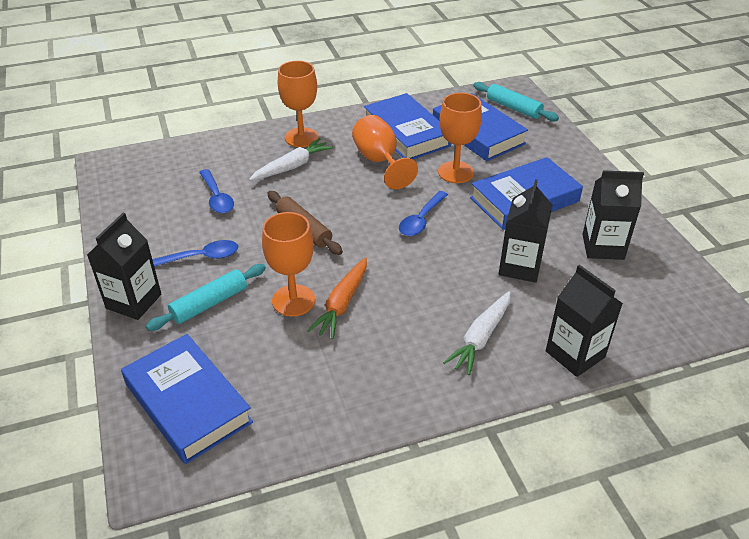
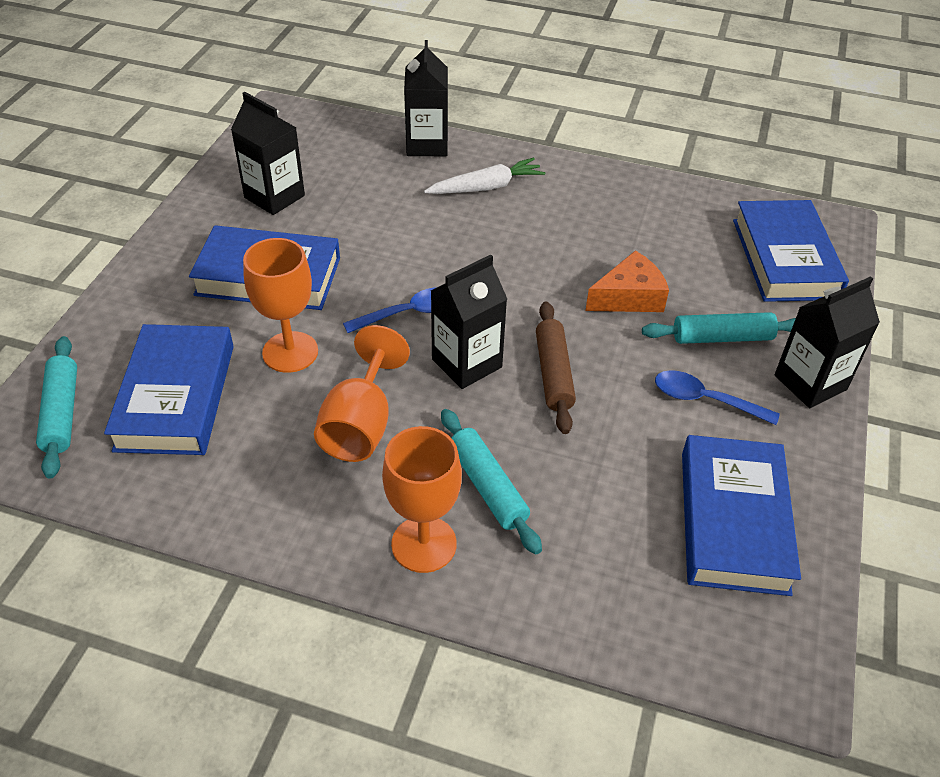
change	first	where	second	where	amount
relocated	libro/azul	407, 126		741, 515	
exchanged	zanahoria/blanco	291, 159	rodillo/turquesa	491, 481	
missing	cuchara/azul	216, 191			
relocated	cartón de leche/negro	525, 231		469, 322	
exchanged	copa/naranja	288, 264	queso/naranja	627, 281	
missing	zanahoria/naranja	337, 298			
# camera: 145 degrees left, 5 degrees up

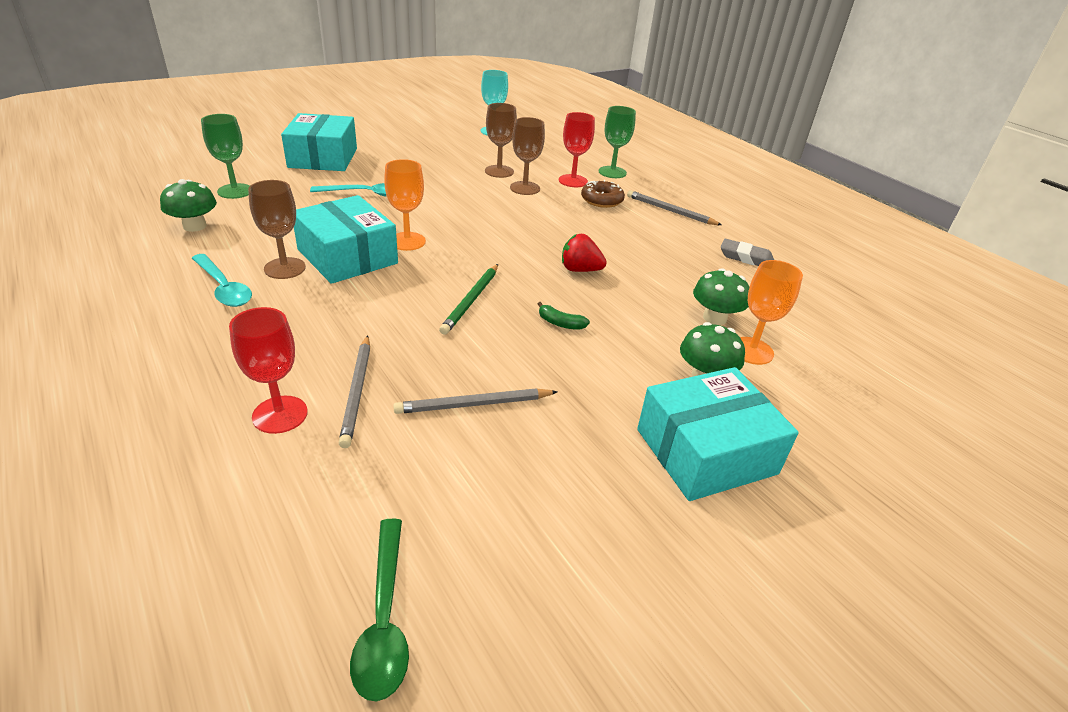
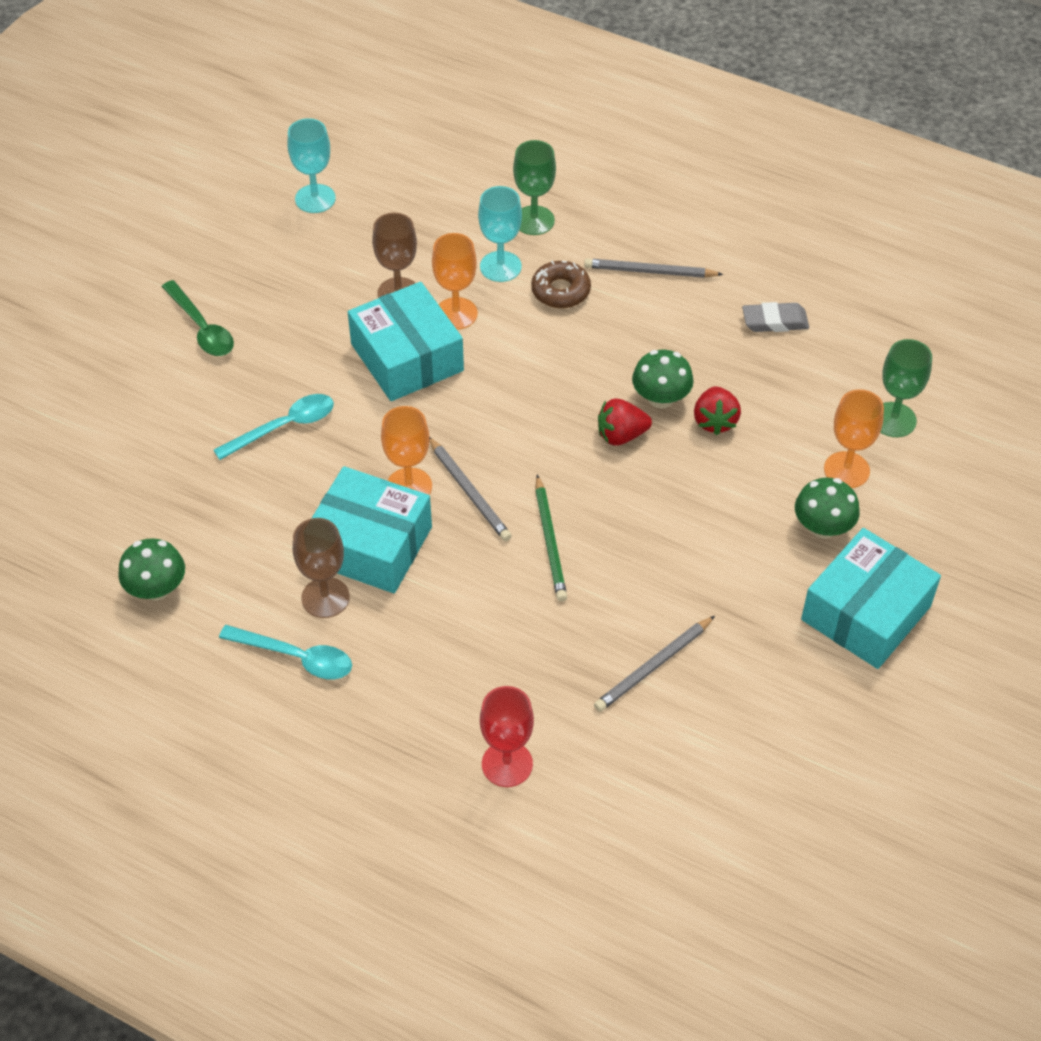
change	first	where	second	where	amount
colour	copa/rojo	577, 149	copa/turquesa	500, 234	
relocated	caja/turquesa	319, 142		406, 341	
relocated	copa/verde	225, 156		906, 388	
colour	copa/marrón	527, 156	copa/naranja	455, 281	
relocated	seta/verde	721, 296		663, 379	
missing	plátano/verde	564, 316			
relocated	lápiz/gris	354, 391		470, 489	
relocated	cuchara/verde	379, 610		198, 318	
appeared			fresa/rojo	717, 410	
# camera: 25 degrees left, 15 degrees up

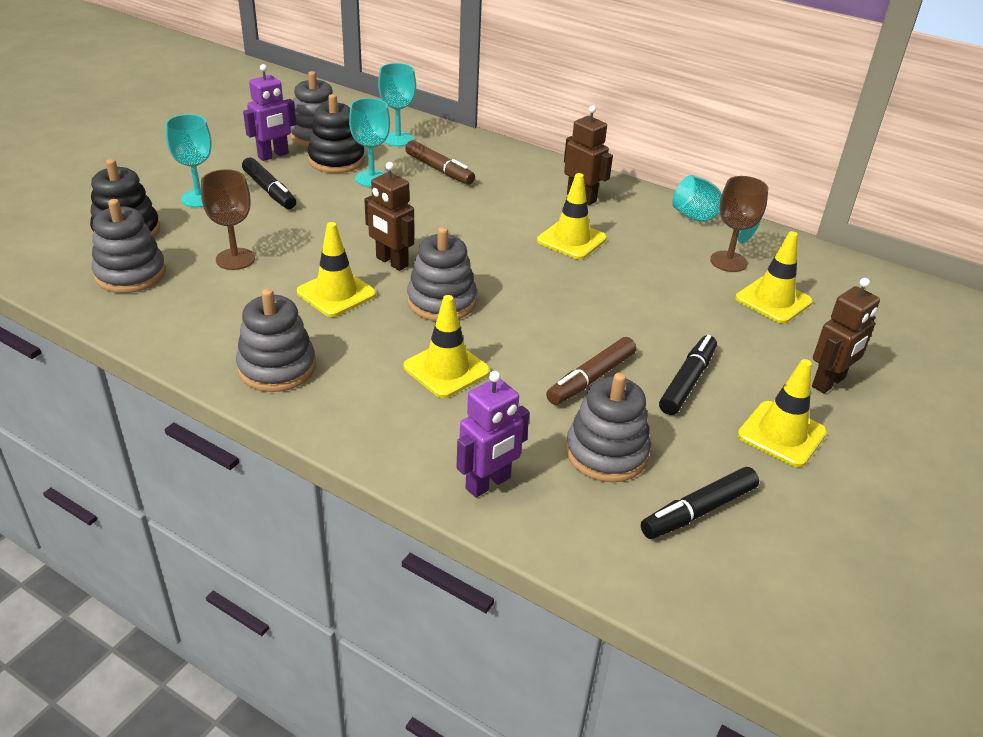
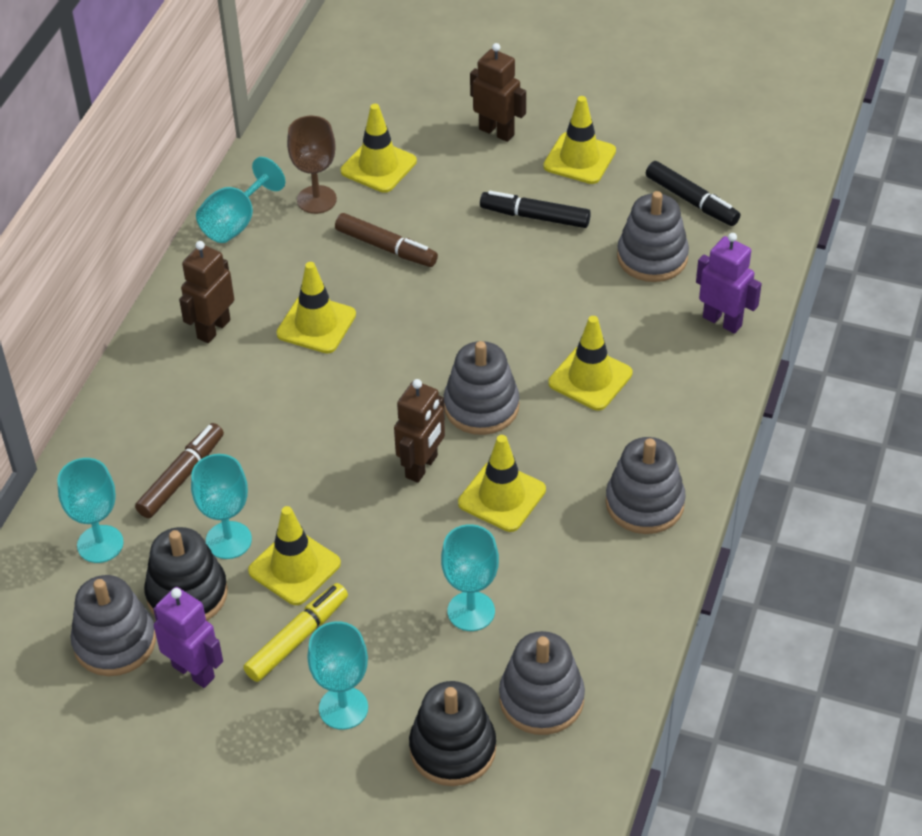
change	first	where	second	where	amount
colour	rotulador/negro	269, 183	rotulador/amarillo	295, 632	
colour	copa/marrón	228, 219	copa/turquesa	470, 577	
relocated	rotulador/marrón	591, 371		386, 240	
appeared			cono de tráfico/amarillo	294, 555	
# camera: 100 degrees left, 10 degrees up

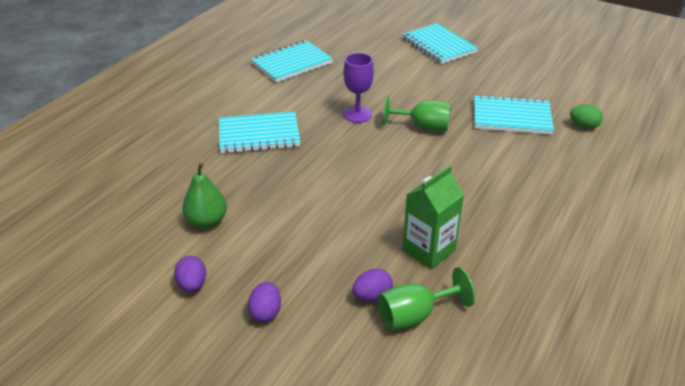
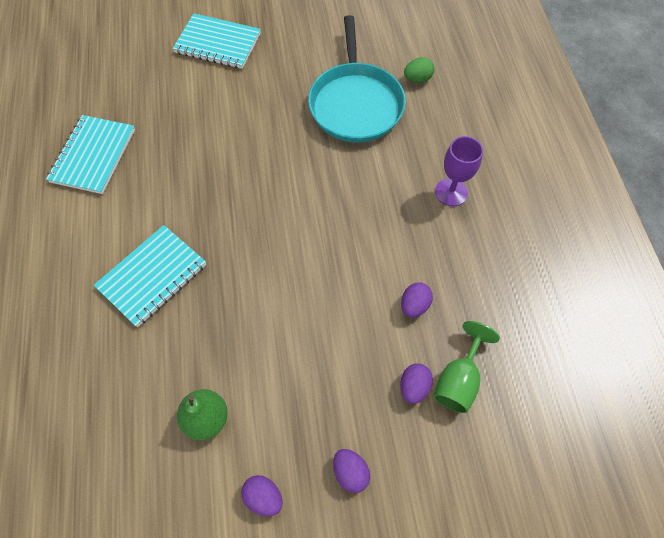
change	first	where	second	where	amount
relocated	copa/morado	358, 88		459, 171	
missing	copa/verde	417, 113			
exchanged	cuaderno/turquesa	514, 114	sartén/turquesa	357, 79	
exchanged	cartón de leche/verde	433, 217	huevo/morado	417, 300	
# camera: 40 degrees left, 25 degrees up

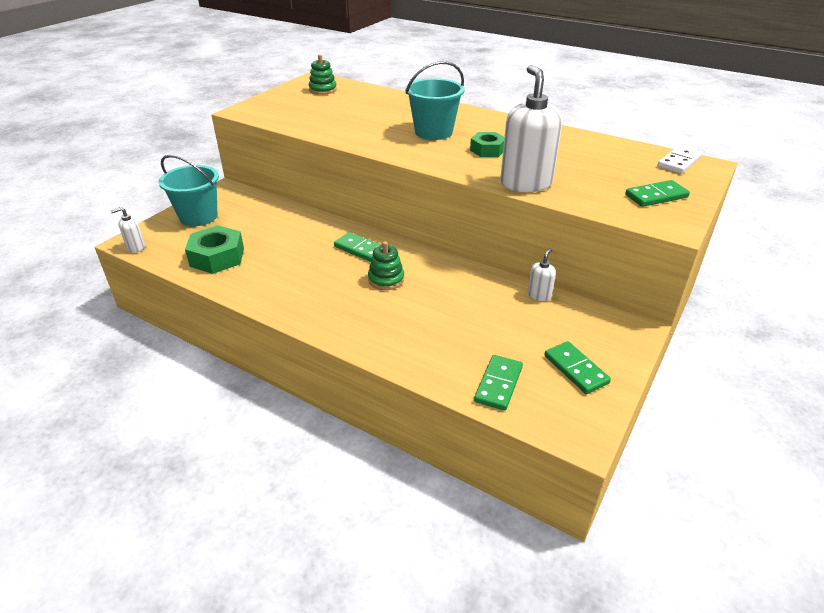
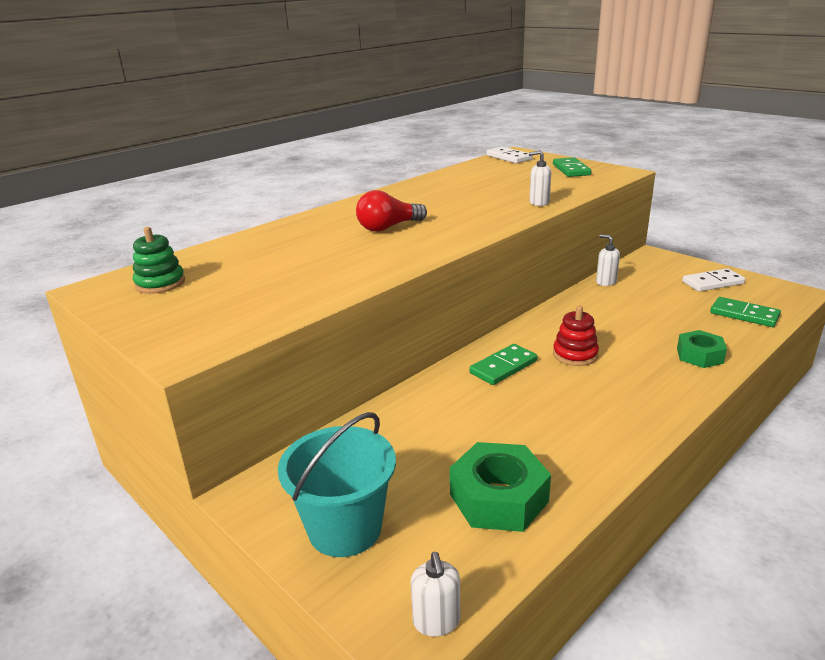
change	first	where	second	where	amount
exchanged	balde/turquesa	435, 100	bombilla/rojo	391, 211	
size	dispensador de jabón/blanco	531, 128		540, 178	x0.46
relocated	tuerca/verde	487, 144		702, 349	
colour	juguete apilable/verde	386, 265	juguete apilable/rojo	576, 336	
colour	ficha de dominó/verde	577, 367	ficha de dominó/blanco	713, 280	
# camera: 75 degrees left, 10 degrees down

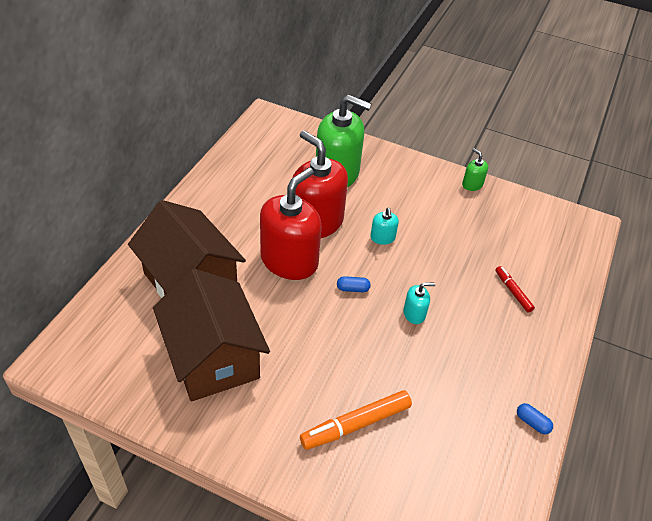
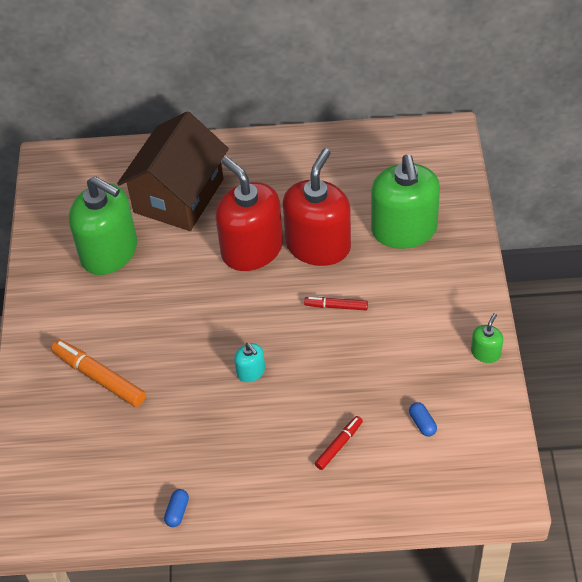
change	first	where	second	where	amount
spun	dispensador de jabón/rojo	290, 223		249, 213	135 degrees counterclockwise
exchanged	dispensador de jabón/turquesa	384, 226	rotulador/rojo	336, 303	
exchanged	casa/marrón	211, 335	dispensador de jabón/verde	103, 225	
relocated	cápsula/azul	354, 284		423, 419	
# camera: 70 degrees right, 5 degrees up

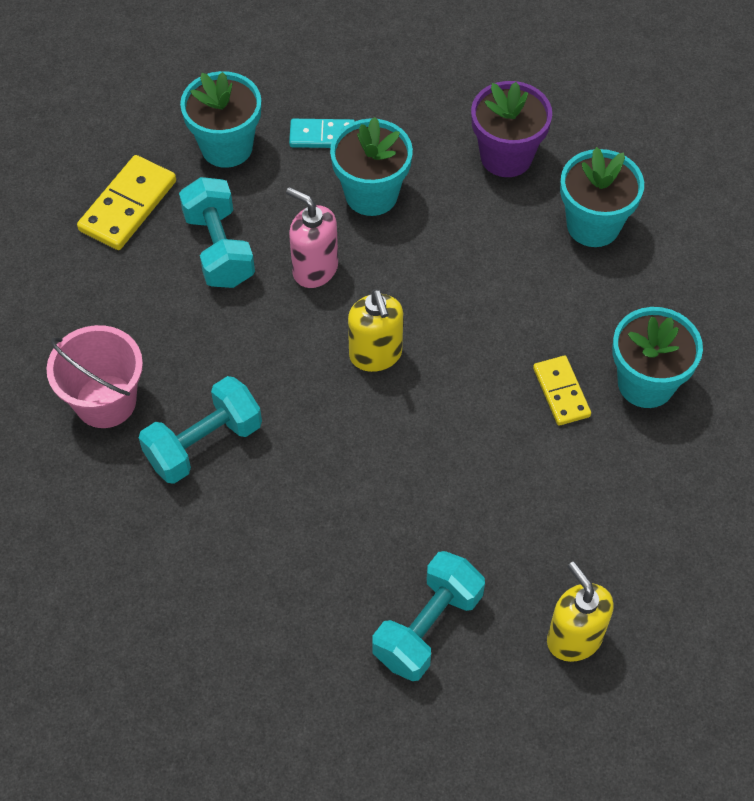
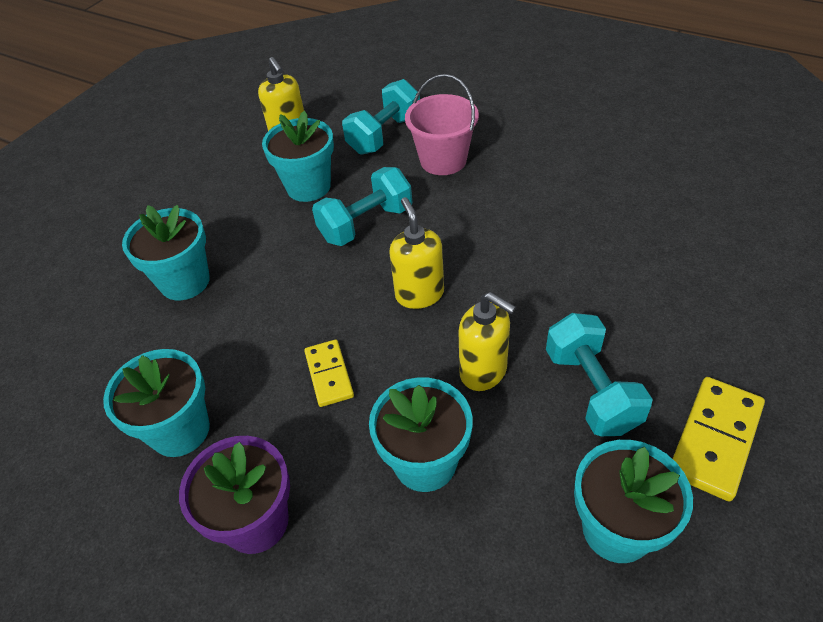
change	first	where	second	where	amount
missing	ficha de dominó/turquesa	322, 133			
colour	dispensador de jabón/rosa	312, 237	dispensador de jabón/amarillo	487, 341	
relocated	balde/rosa	94, 376		442, 124	
relocated	ficha de dominó/amarillo	562, 391		329, 373	
relocated	mancuerna/turquesa	200, 430		362, 206	
appeared			maceta/turquesa	298, 156	
# camera: 175 degrees left, 10 degrees down

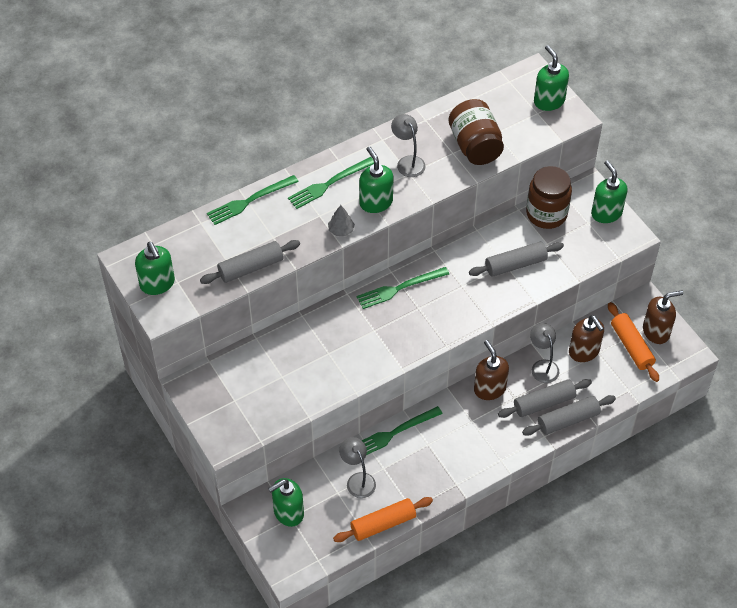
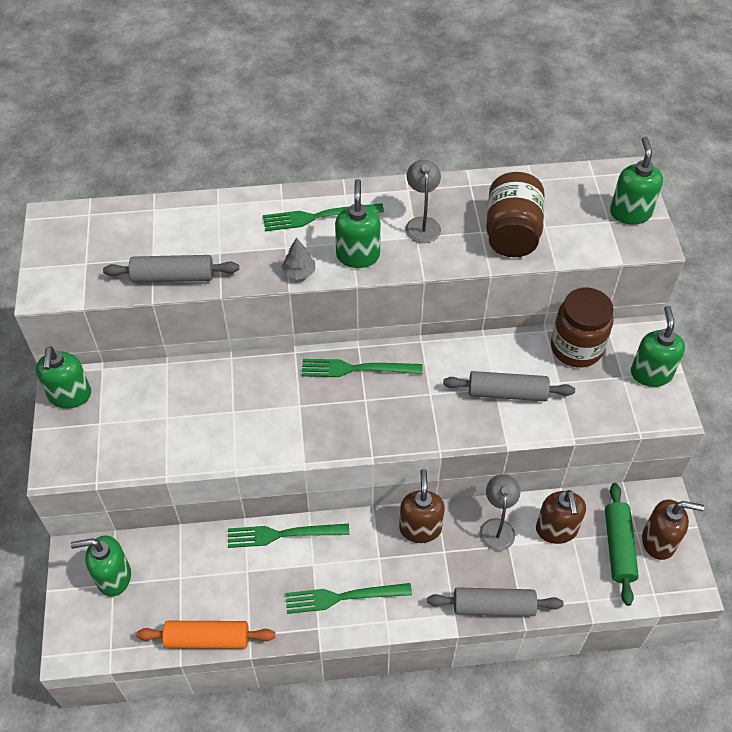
change	first	where	second	where	amount
relocated	tenedor/verde	253, 200		348, 598	
relocated	dispensador de jabón/verde	155, 268		63, 377	
colour	rodillo/naranja	633, 342	rodillo/verde	622, 544	
missing	rodillo/gris	545, 398			
missing	lámpara/gris	357, 467			
# camera: 25 degrees right, 0 degrees up

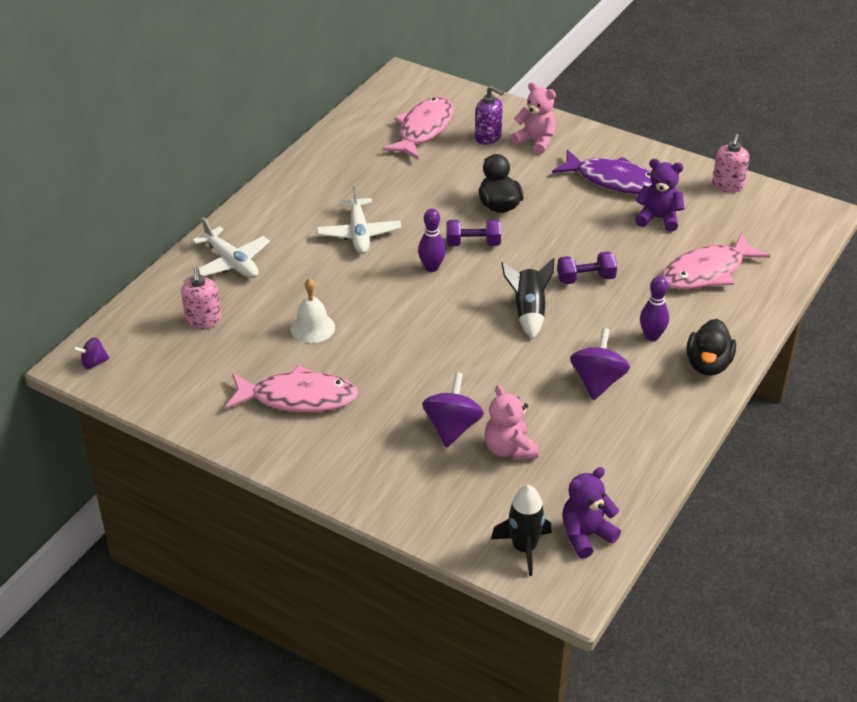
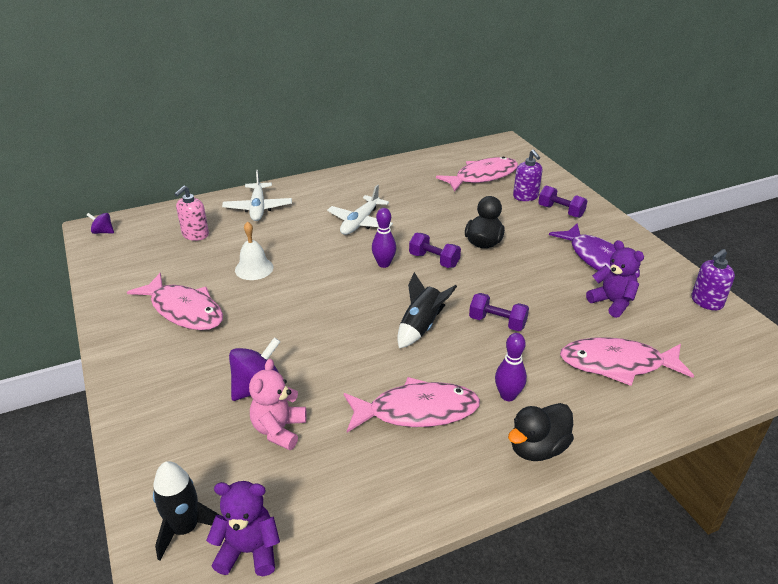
change	first	where	second	where	amount
exchanged	osito/rosa	533, 118	mancuerna/morado	562, 201	
colour	dispensador de jabón/rosa	730, 163	dispensador de jabón/morado	713, 280	
exchanged	peonza/morado	600, 364	pez/rosa	412, 405	
# camera: 35 degrees right, 5 degrees down

